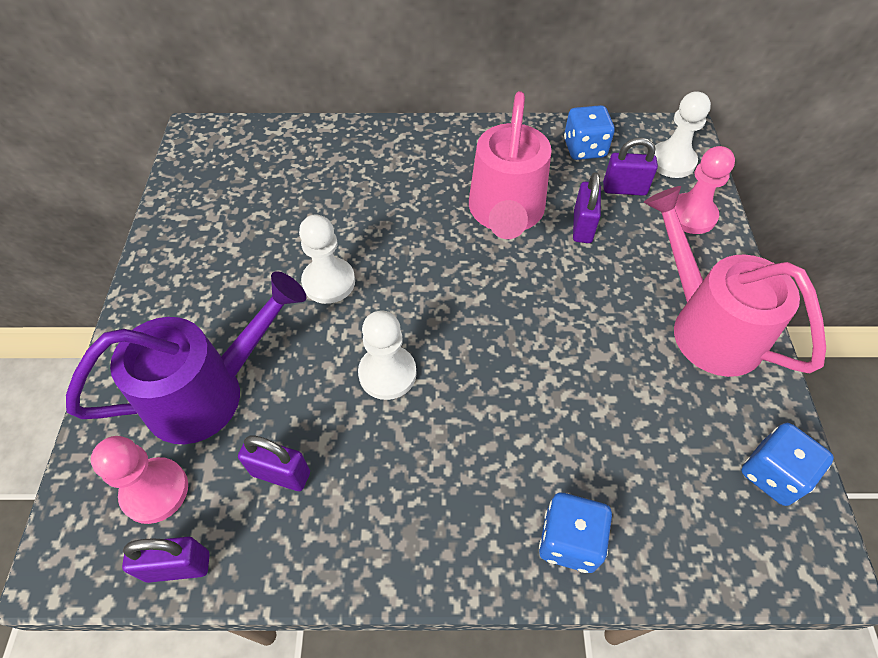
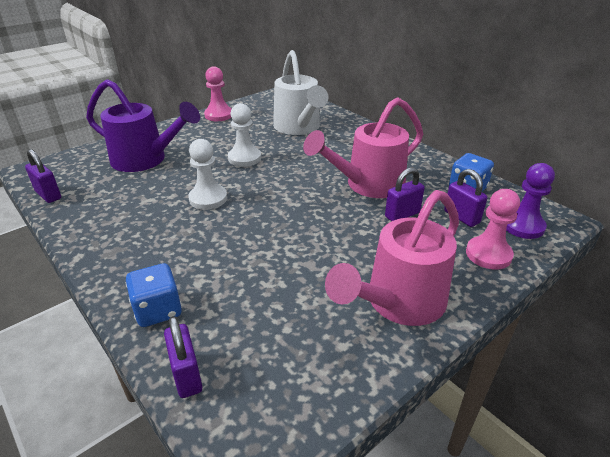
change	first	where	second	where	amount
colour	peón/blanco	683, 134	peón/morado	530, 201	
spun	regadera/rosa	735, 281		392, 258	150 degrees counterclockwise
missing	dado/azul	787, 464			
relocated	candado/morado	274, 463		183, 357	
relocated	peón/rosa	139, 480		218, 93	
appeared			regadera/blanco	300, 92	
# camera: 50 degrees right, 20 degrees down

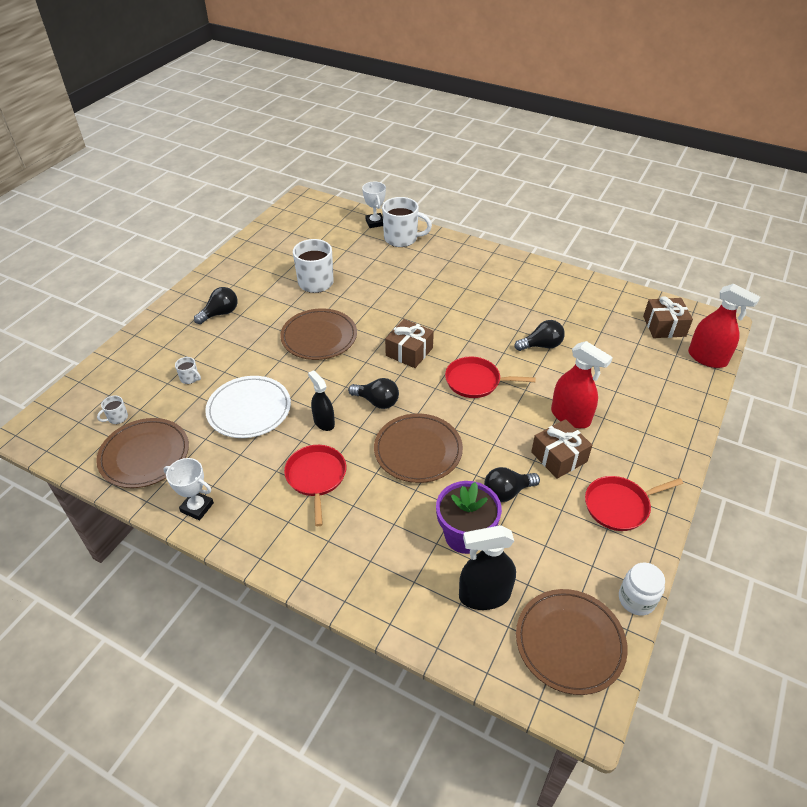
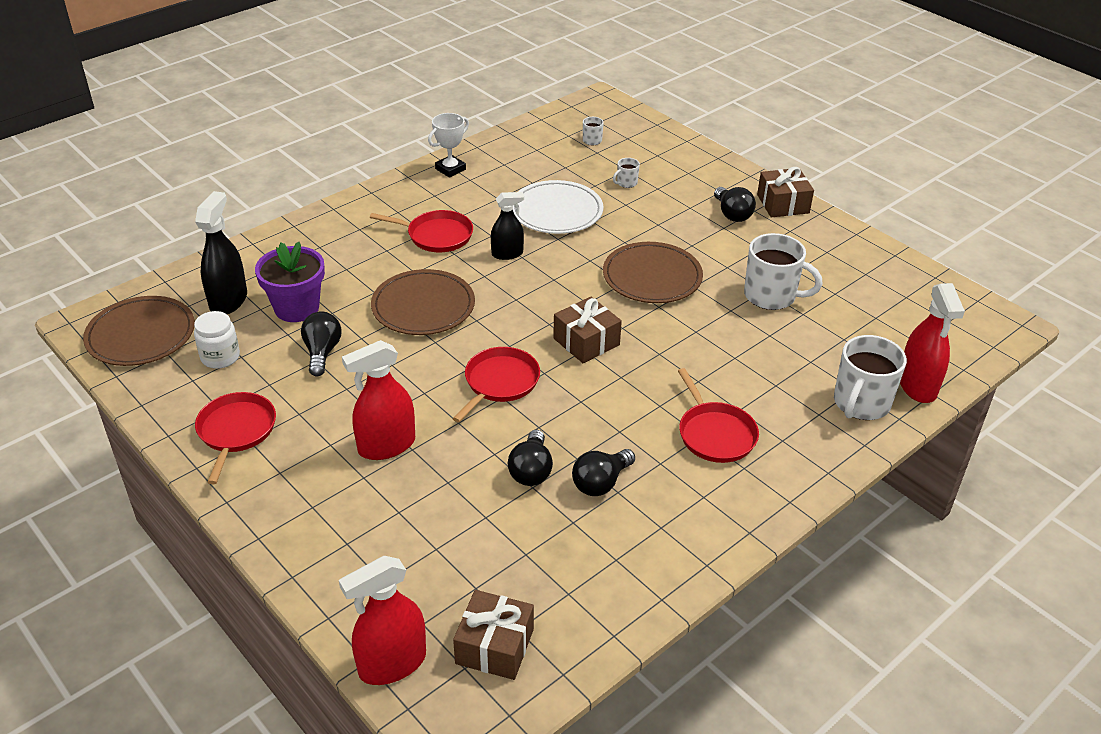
change	first	where	second	where	amount
exchanged	trofeo/blanco	374, 204	pulverizador/rojo	932, 343	
relocated	bombilla/negro	373, 393		603, 472	
missing	plato/marrón	142, 453			
relocated	regalo/marrón	561, 449		785, 192	
relocated	tarro/blanco	642, 589		217, 340	
appeared			sartén/rojo	718, 415	
# camera: 110 degrees right, 5 degrees down

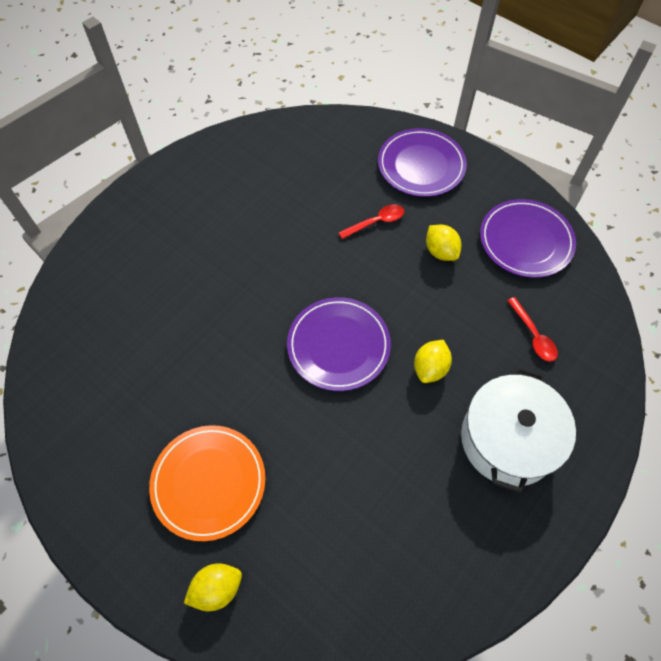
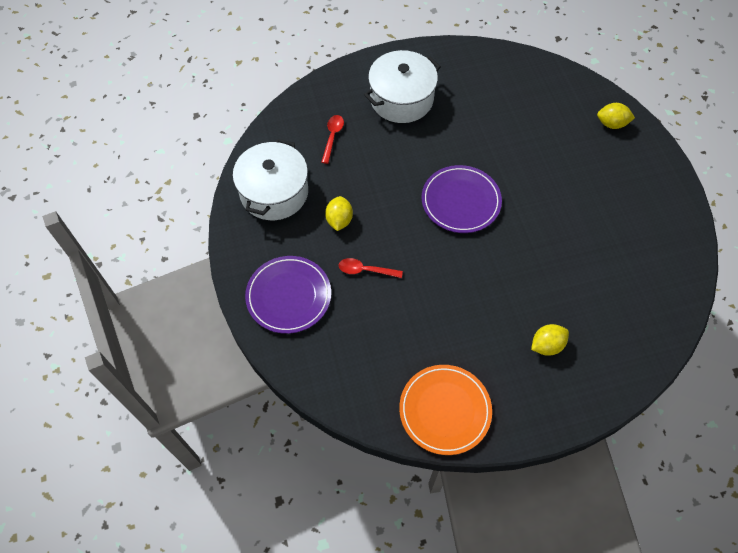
change	first	where	second	where	amount
exchanged	plato/morado	528, 238	olla/blanco	270, 179	
relocated	limón/amarillo	433, 361		550, 340	
relocated	plato/naranja	207, 483		445, 410	
# camera: 145 degrees left, 0 degrees up

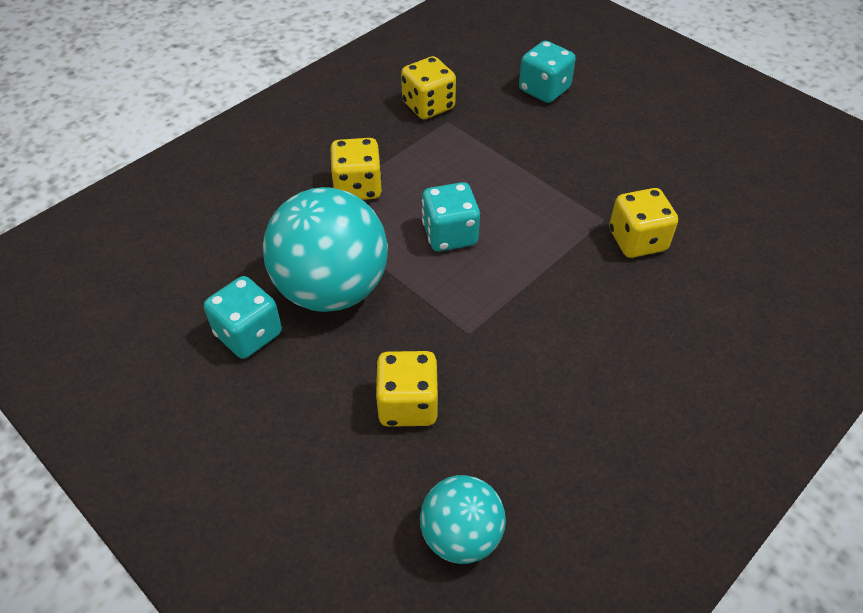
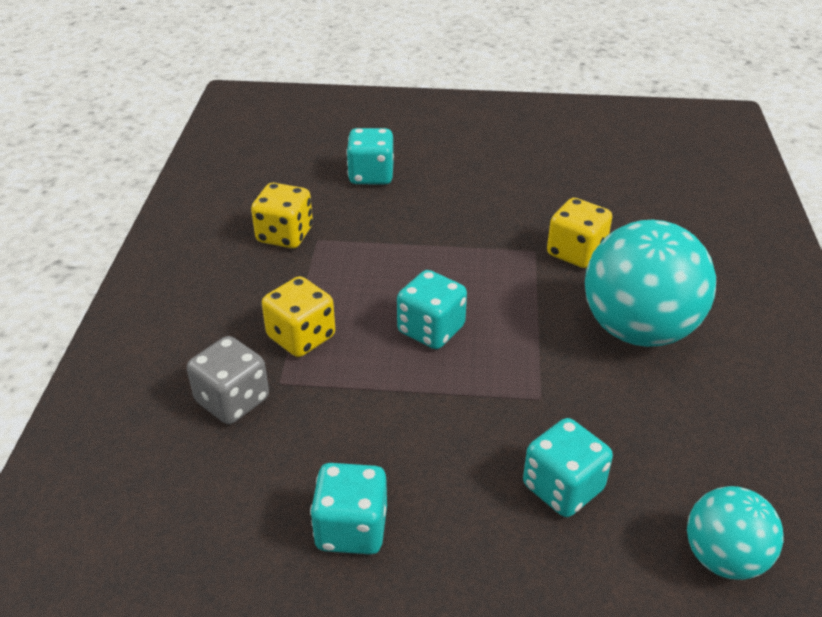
change	first	where	second	where	amount
relocated	pelota/turquesa	325, 249		650, 283	
colour	dado/amarillo	406, 389	dado/turquesa	568, 467	
appeared			dado/gris	228, 380	
# camera: 40 degrees left, 10 degrees down

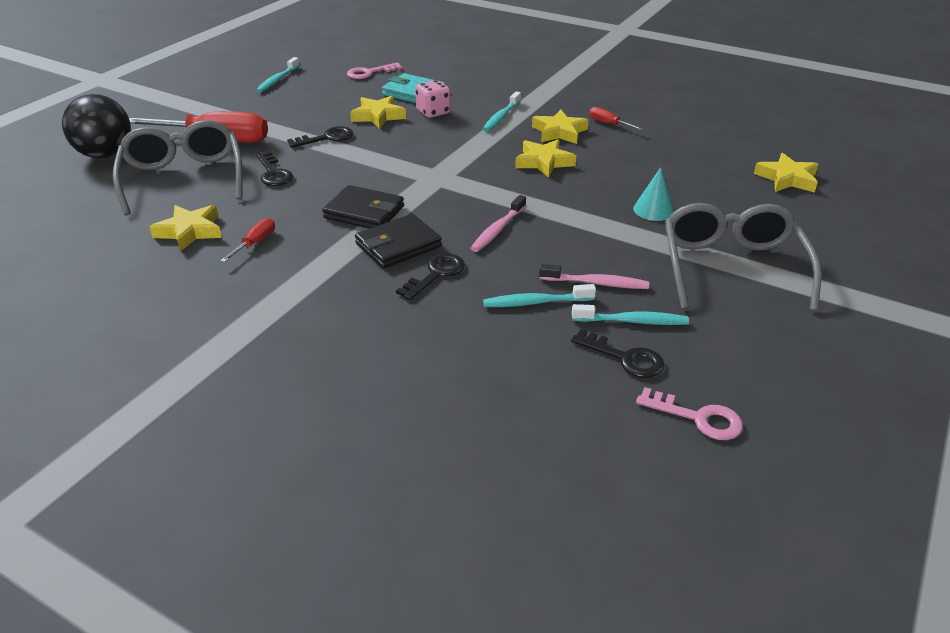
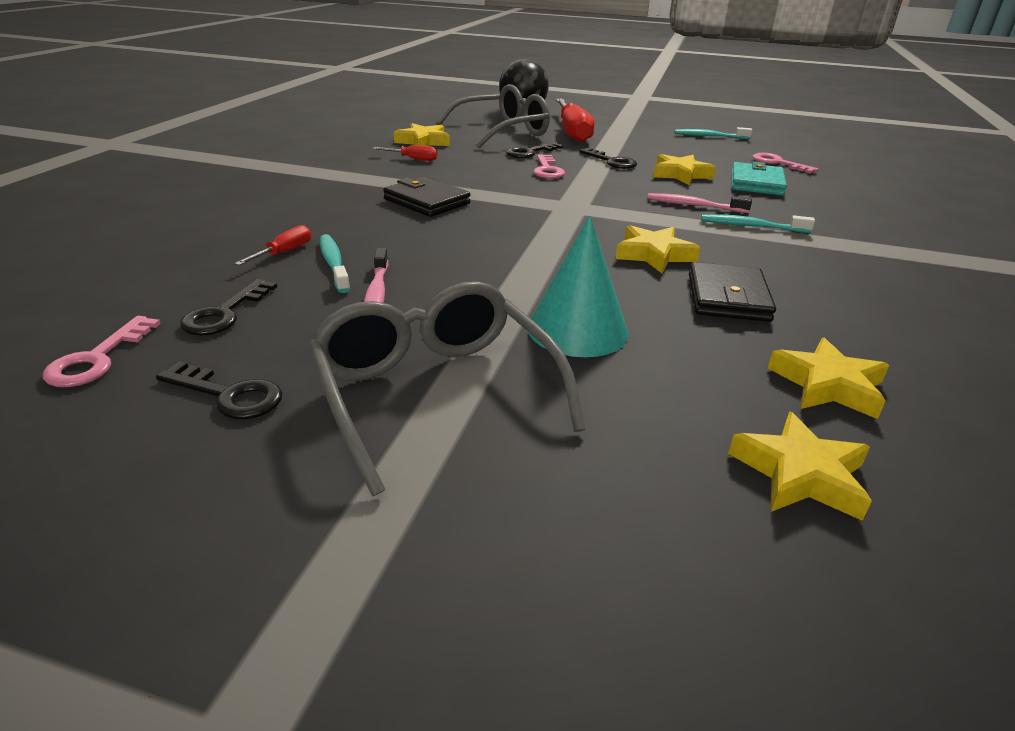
change	first	where	second	where	amount
missing	dado/rosa	433, 99			
relocated	destornillador/rojo	616, 118		272, 245	
relocated	estrella/amarillo	560, 127		828, 378	
size	cono/turquesa	653, 194		578, 286	x1.63
relocated	cartera/negro	363, 207		732, 292	
relocated	cepillo de dientes/rosa	498, 223		700, 203	
spun	gafas/gris	743, 257		447, 388	105 degrees counterclockwise
relocated	llave/negro	430, 276		219, 390	
missing	cepillo de dientes/turquesa	630, 314			
appeared			llave/rosa	549, 166	
# camera: 75 degrees right, 5 degrees down

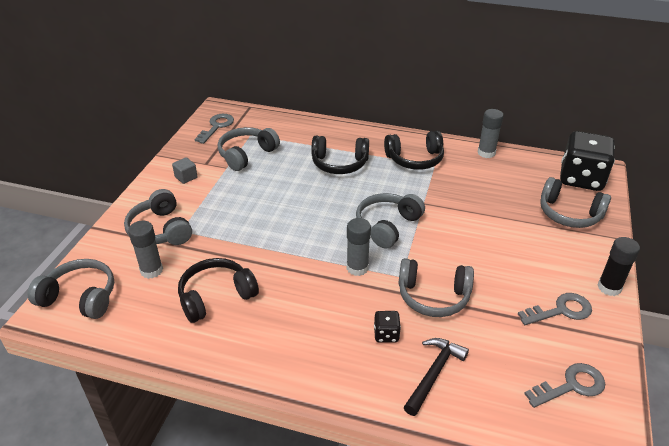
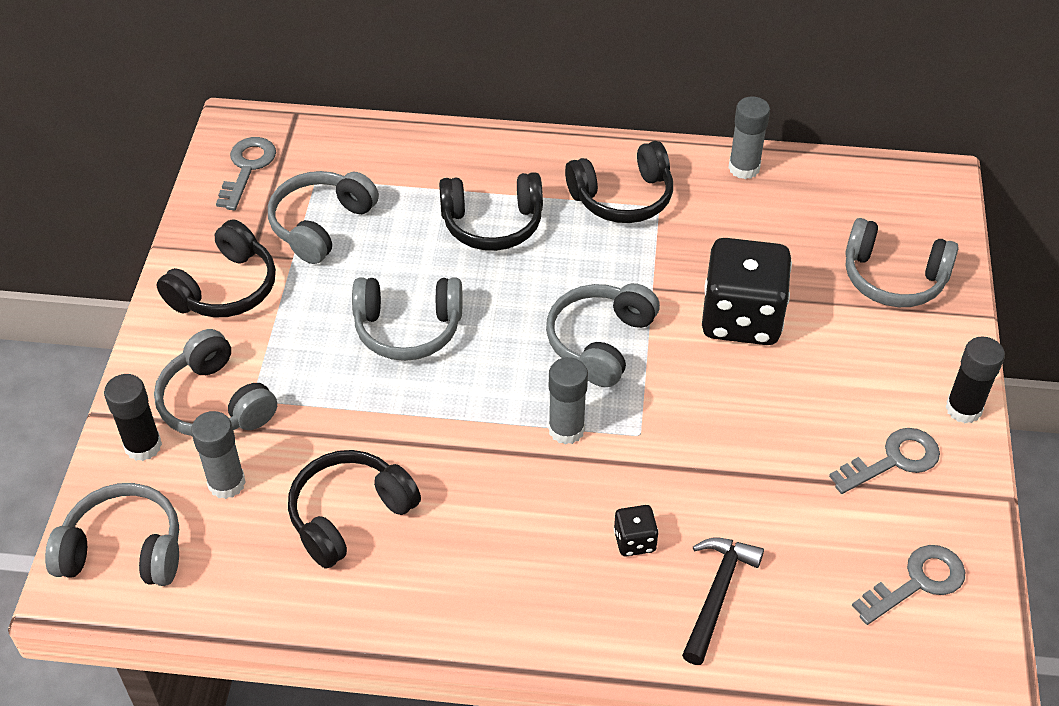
change	first	where	second	where	amount
relocated	dado/negro	587, 161		747, 291	
exchanged	cubo/gris	184, 170	auriculares/negro	216, 268	
relocated	auriculares/gris	436, 287		407, 319	
appeared			barra de pegamento/negro	133, 417	
# camera: 10 degrees left, 10 degrees up

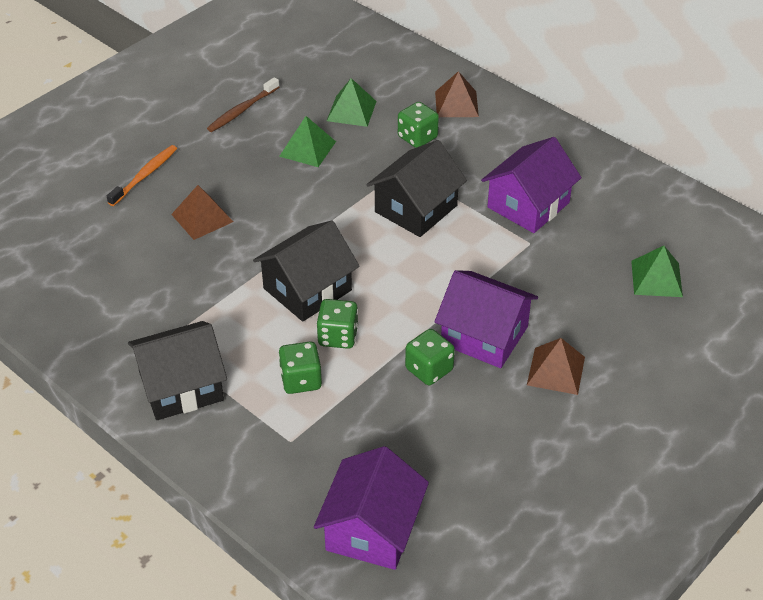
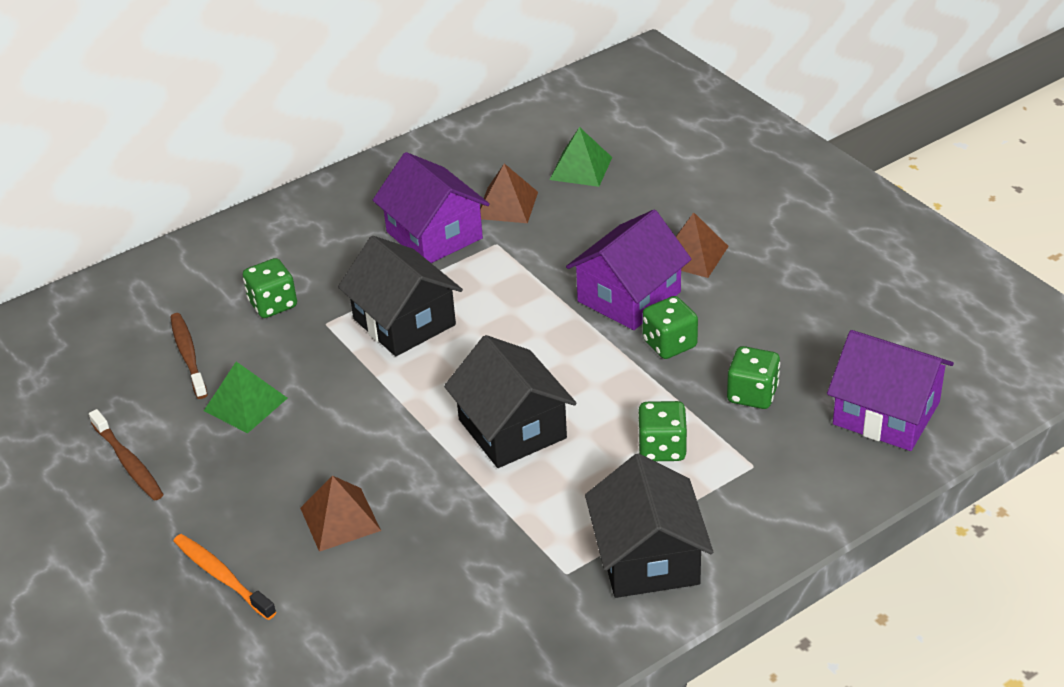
change	first	where	second	where	amount
relocated	pirámide/marrón	457, 94		509, 193	
exchanged	pirámide/verde	352, 102	cepillo de dientes/marrón	189, 356	
relocated	dado/verde	337, 324		753, 377	
# camera: 75 degrees left, 5 degrees down

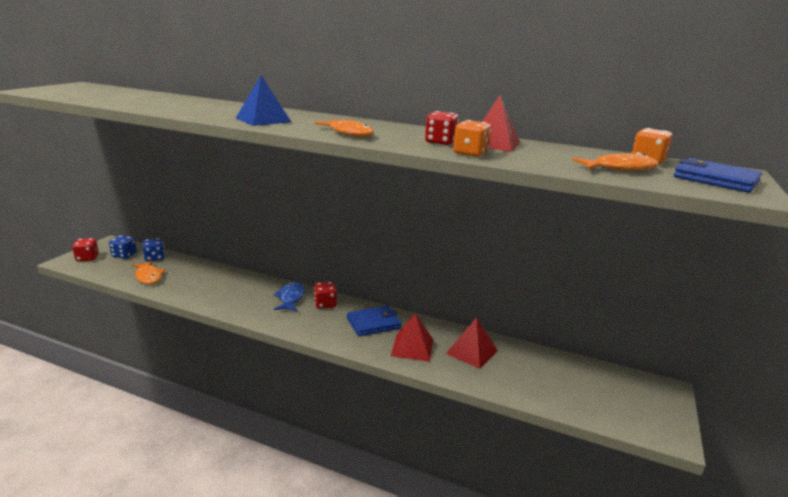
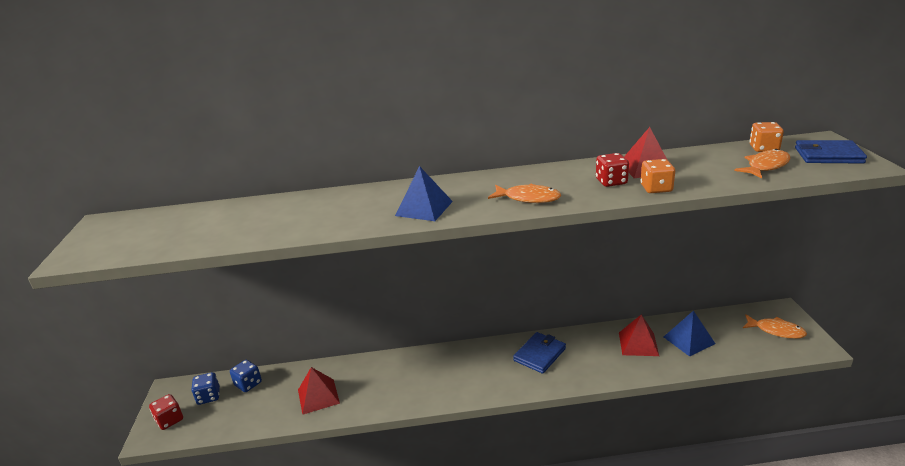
change	first	where	second	where	amount
relocated	pez/naranja	148, 272		775, 326	
missing	pez/azul	289, 296			
missing	dado/rojo	325, 295			
relocated	pirámide/rojo	412, 337		319, 391	
appeared			pirámide/azul	690, 333	
# camera: 25 degrees left, 5 degrees up

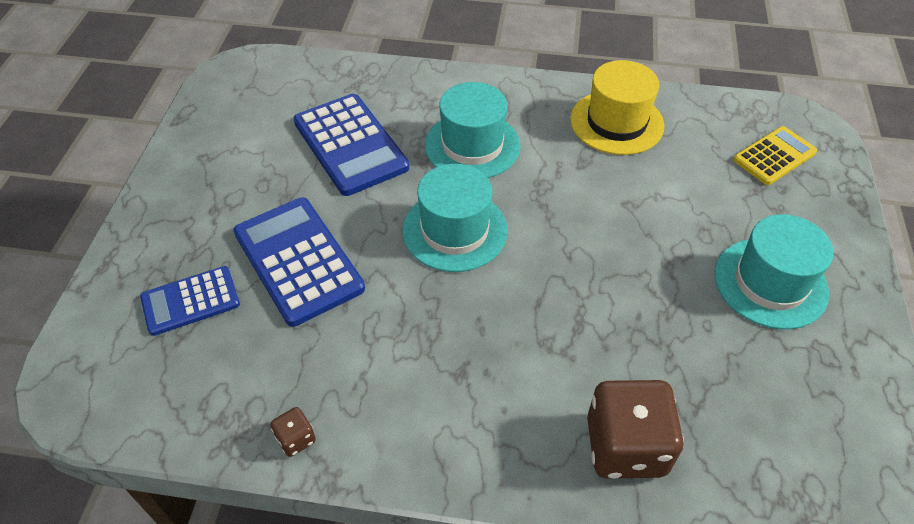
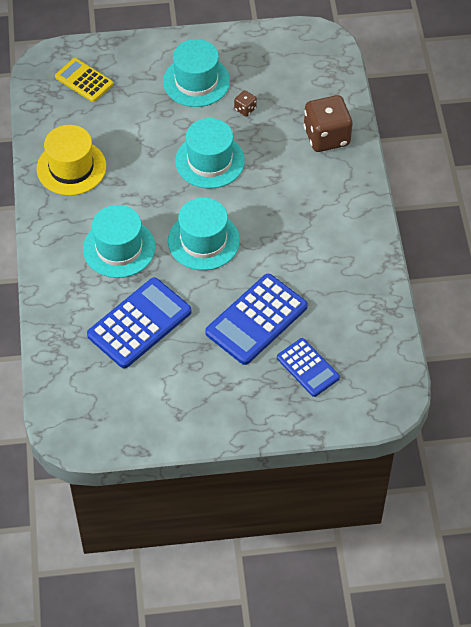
change	first	where	second	where	amount
relocated	dado/marrón	293, 432		245, 103	
appeared			sombrero/turquesa	210, 153	
# camera: 105 degrees left, 5 degrees up

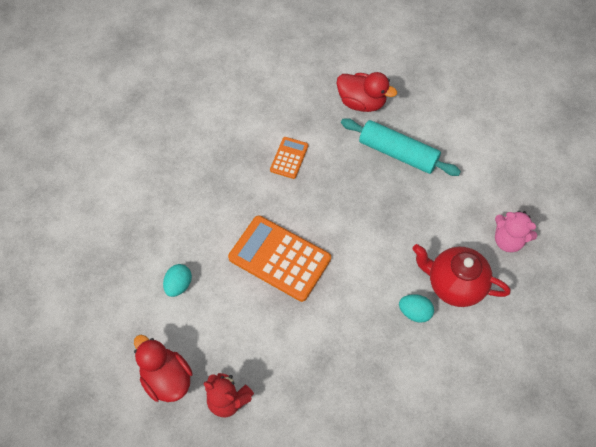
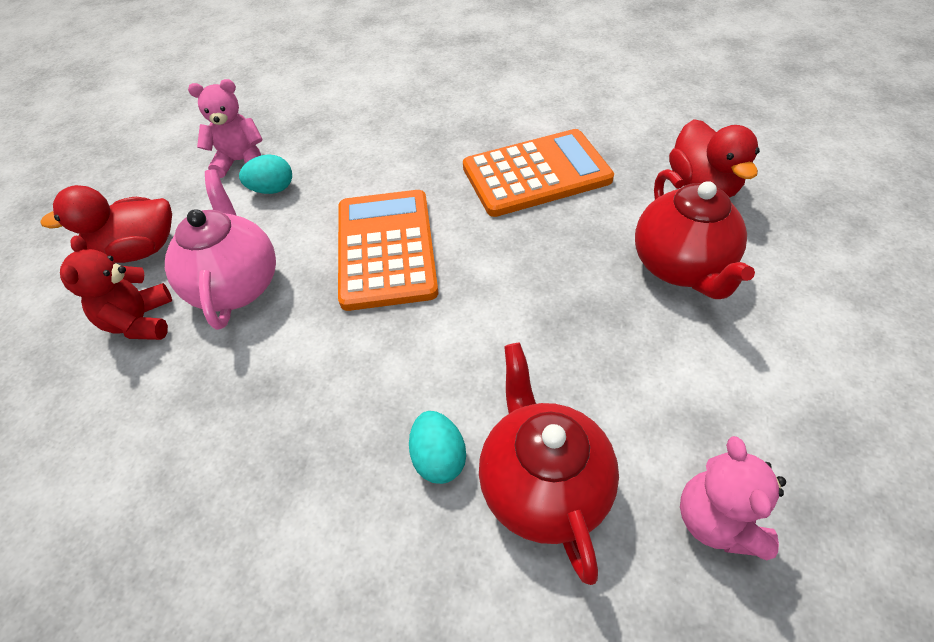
change	first	where	second	where	amount
exchanged	rodillo/turquesa	401, 147	tetera/rojo	695, 234	
size	calculadora/naranja	289, 158		538, 173	x1.96
spun	pato/rojo	163, 368		106, 224	120 degrees counterclockwise
appeared			osito/rosa	225, 128	
appeared			tetera/rosa	220, 250	
# camera: 55 degrees right, 10 degrees down

